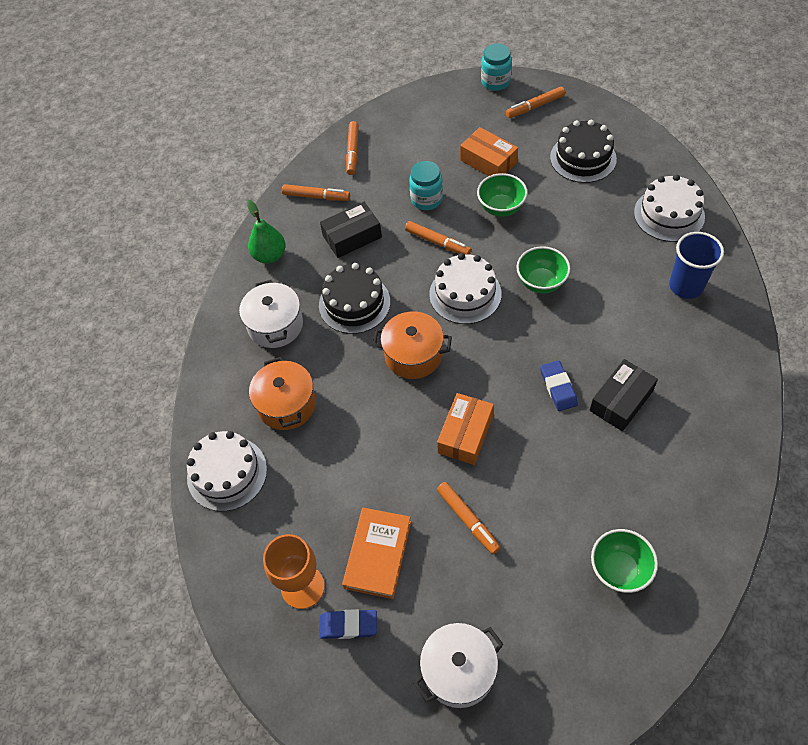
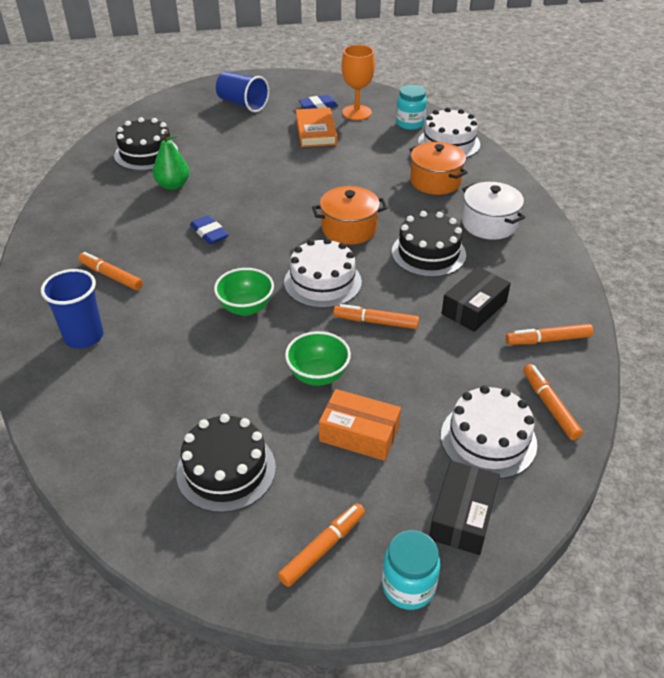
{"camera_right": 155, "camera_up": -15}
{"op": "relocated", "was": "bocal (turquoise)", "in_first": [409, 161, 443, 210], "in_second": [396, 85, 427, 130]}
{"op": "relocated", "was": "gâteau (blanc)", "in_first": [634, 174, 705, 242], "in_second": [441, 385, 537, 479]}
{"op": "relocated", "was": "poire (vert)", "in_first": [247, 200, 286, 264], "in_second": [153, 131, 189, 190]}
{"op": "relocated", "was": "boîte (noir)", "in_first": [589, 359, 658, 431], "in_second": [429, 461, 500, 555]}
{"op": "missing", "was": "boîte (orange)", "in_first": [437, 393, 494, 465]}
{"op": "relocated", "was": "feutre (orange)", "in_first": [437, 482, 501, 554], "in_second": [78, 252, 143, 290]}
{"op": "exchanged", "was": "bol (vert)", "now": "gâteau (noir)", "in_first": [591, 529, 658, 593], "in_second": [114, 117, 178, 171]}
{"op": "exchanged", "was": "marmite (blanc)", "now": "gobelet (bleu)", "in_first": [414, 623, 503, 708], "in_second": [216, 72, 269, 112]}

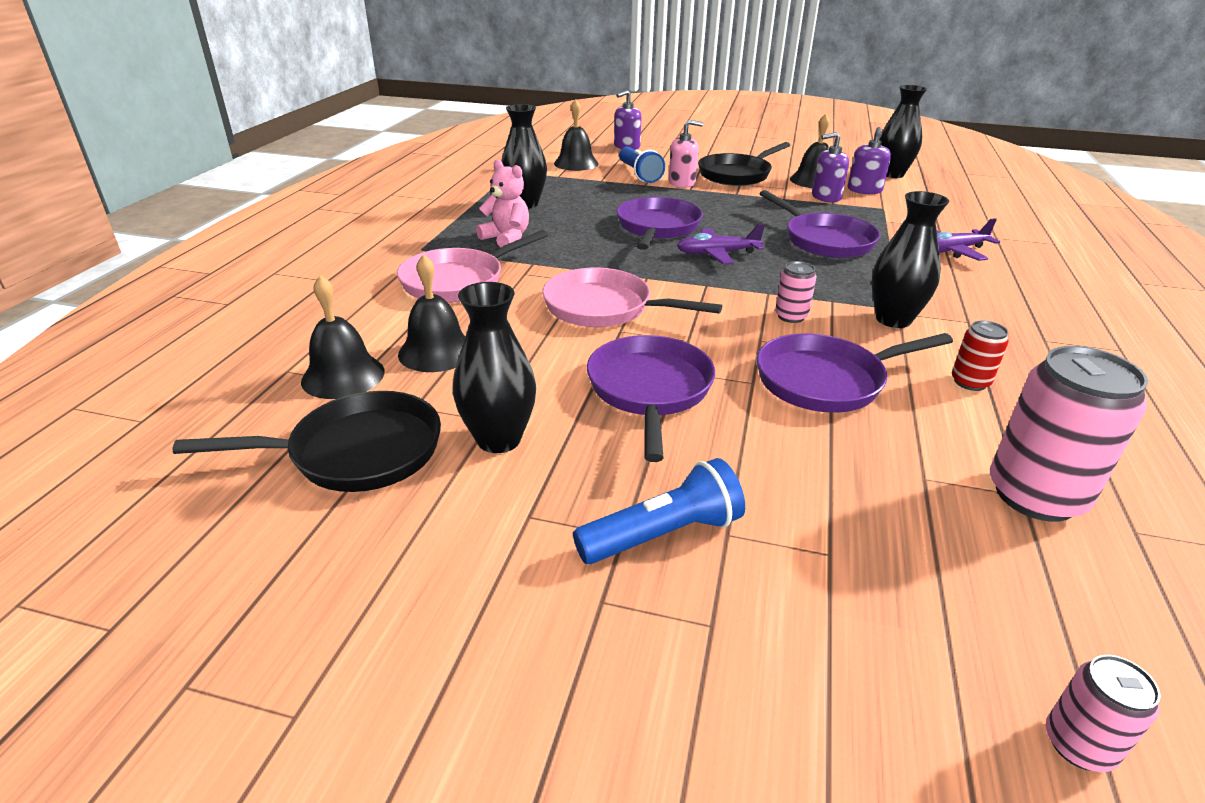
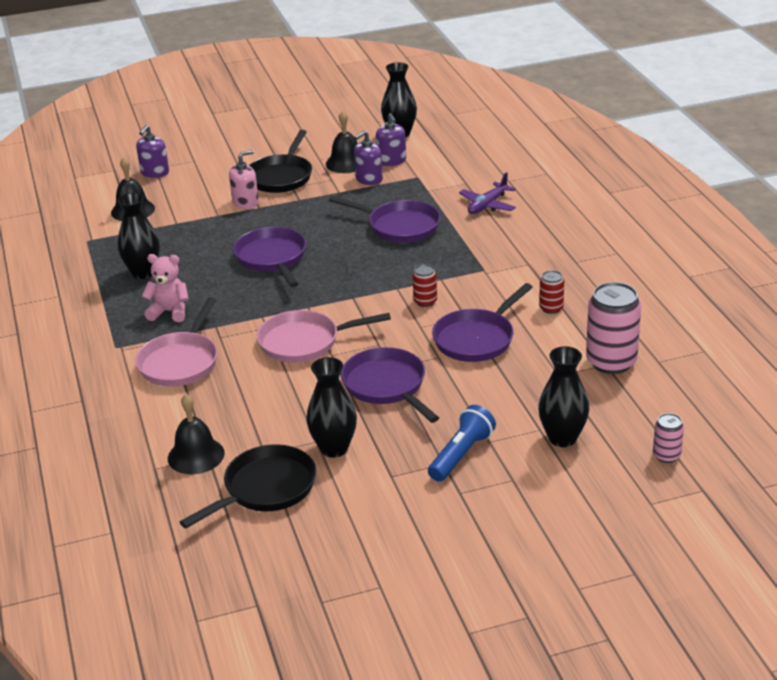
{"camera_right": -30, "camera_up": 0}
{"op": "missing", "was": "lampe de poche (bleu)", "in_first": [619, 147, 665, 183]}
{"op": "relocated", "was": "vase (noir)", "in_first": [871, 191, 949, 328], "in_second": [538, 346, 589, 447]}
{"op": "missing", "was": "avion (violet)", "in_first": [677, 224, 765, 264]}
{"op": "missing", "was": "cloche (noir)", "in_first": [398, 254, 465, 372]}
{"op": "colour", "was": "canette (rose)", "now": "canette (rouge)", "in_first": [775, 261, 816, 323], "in_second": [413, 264, 437, 307]}

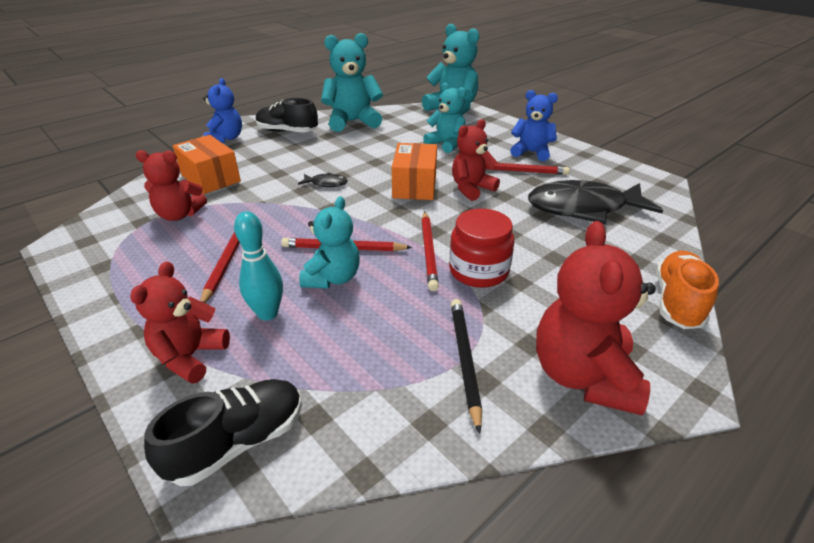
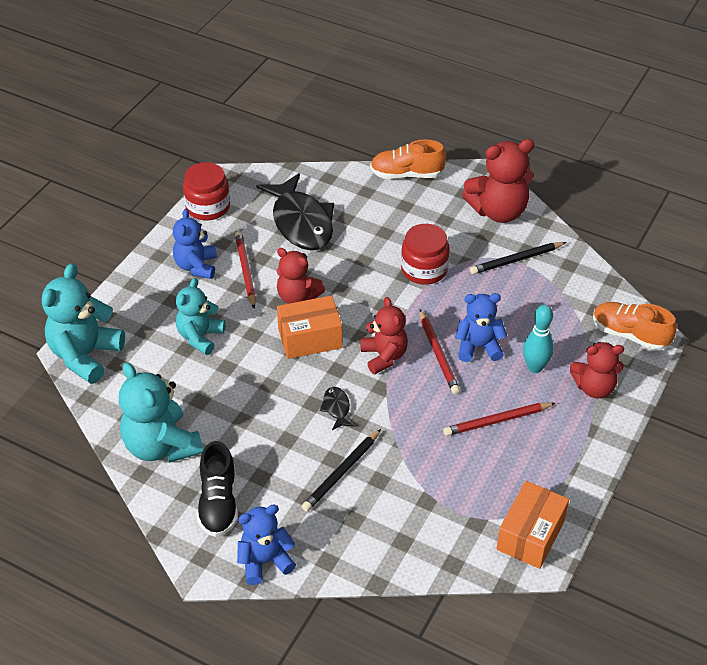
{"camera_right": -110, "camera_up": 10}
{"op": "relocated", "was": "boîte (orange)", "in_first": [173, 135, 241, 194], "in_second": [497, 481, 569, 569]}
{"op": "relocated", "was": "ours en peluche (rouge)", "in_first": [136, 150, 207, 221], "in_second": [360, 297, 408, 374]}
{"op": "colour", "was": "ours en peluche (turquoise)", "now": "ours en peluche (bleu)", "in_first": [299, 196, 360, 288], "in_second": [455, 293, 507, 362]}
{"op": "missing", "was": "crayon (rouge)", "in_first": [421, 212, 439, 291]}
{"op": "colour", "was": "chaussure (noir)", "now": "chaussure (orange)", "in_first": [144, 379, 302, 486], "in_second": [593, 302, 677, 351]}
{"op": "appeared", "now": "bocal (rouge)", "in_second": [183, 162, 230, 221]}
{"op": "appeared", "now": "crayon (noir)", "in_second": [301, 429, 381, 512]}

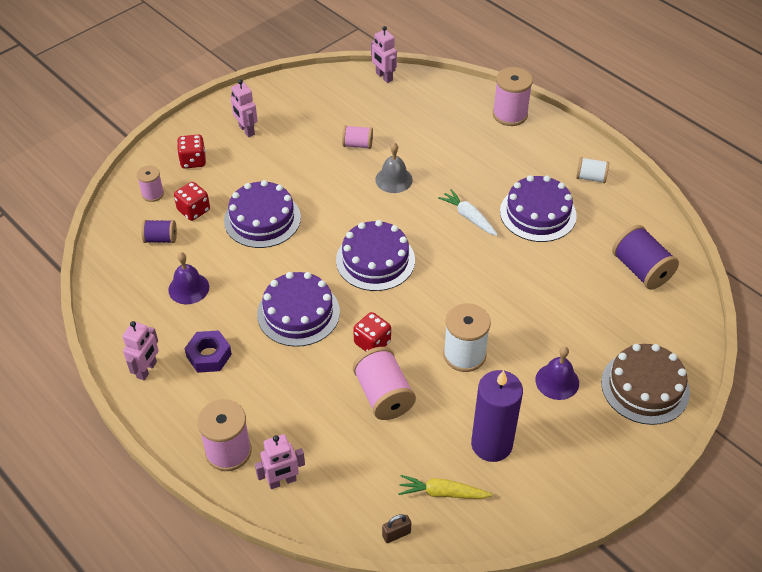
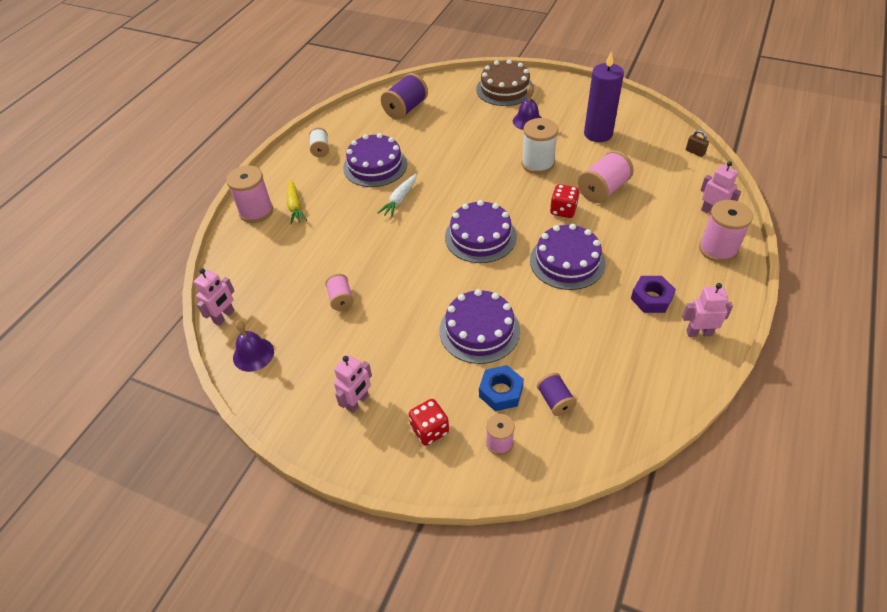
{"camera_right": -110, "camera_up": 0}
{"op": "missing", "was": "cloche (gris)", "in_first": [375, 143, 413, 193]}
{"op": "exchanged", "was": "dé (rouge)", "now": "écrou (bleu)", "in_first": [174, 182, 210, 221], "in_second": [479, 365, 524, 411]}
{"op": "relocated", "was": "cloche (violet)", "in_first": [168, 252, 209, 304], "in_second": [233, 320, 274, 372]}
{"op": "relocated", "was": "carotte (jaune)", "in_first": [398, 475, 493, 499], "in_second": [287, 180, 307, 225]}

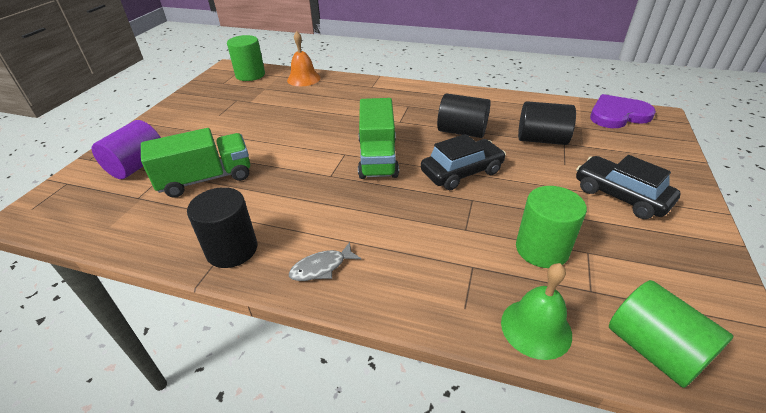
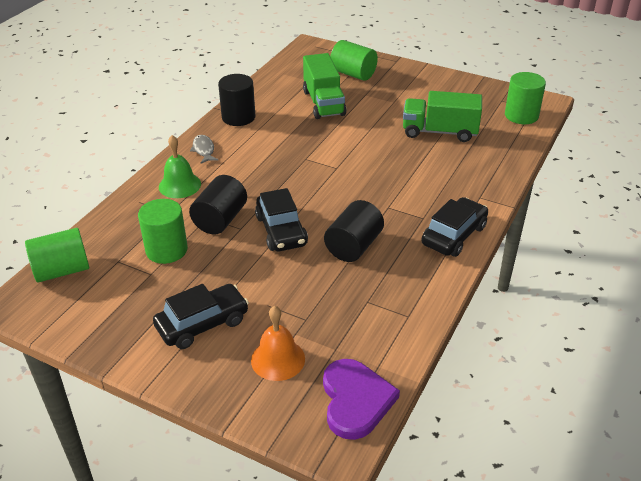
{"camera_right": 100, "camera_up": 0}
{"op": "relocated", "was": "cloche (orange)", "in_first": [287, 31, 321, 86], "in_second": [251, 306, 305, 381]}
{"op": "relocated", "was": "camion (vert)", "in_first": [358, 98, 399, 179], "in_second": [403, 91, 482, 142]}
{"op": "relocated", "was": "cylindre (noir)", "in_first": [518, 101, 576, 145], "in_second": [189, 175, 247, 235]}
{"op": "colour", "was": "cylindre (violet)", "now": "cylindre (vert)", "in_first": [91, 120, 161, 179], "in_second": [330, 40, 378, 81]}
{"op": "relocated", "was": "cloche (vert)", "in_first": [501, 263, 572, 360], "in_second": [159, 135, 201, 198]}
{"op": "appeared", "now": "voiture (noir)", "in_second": [421, 197, 488, 257]}

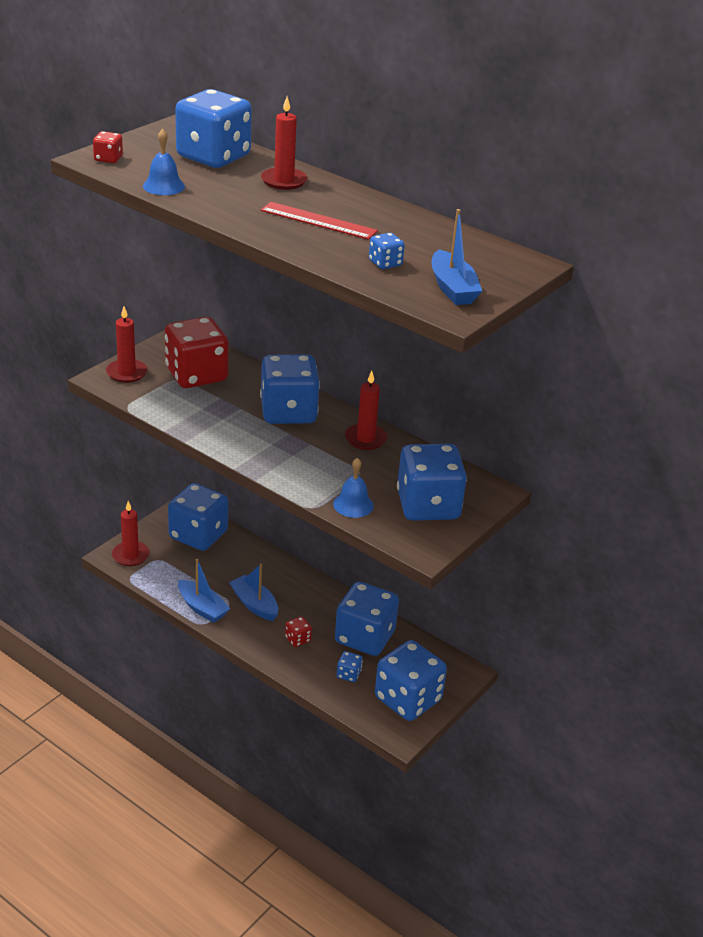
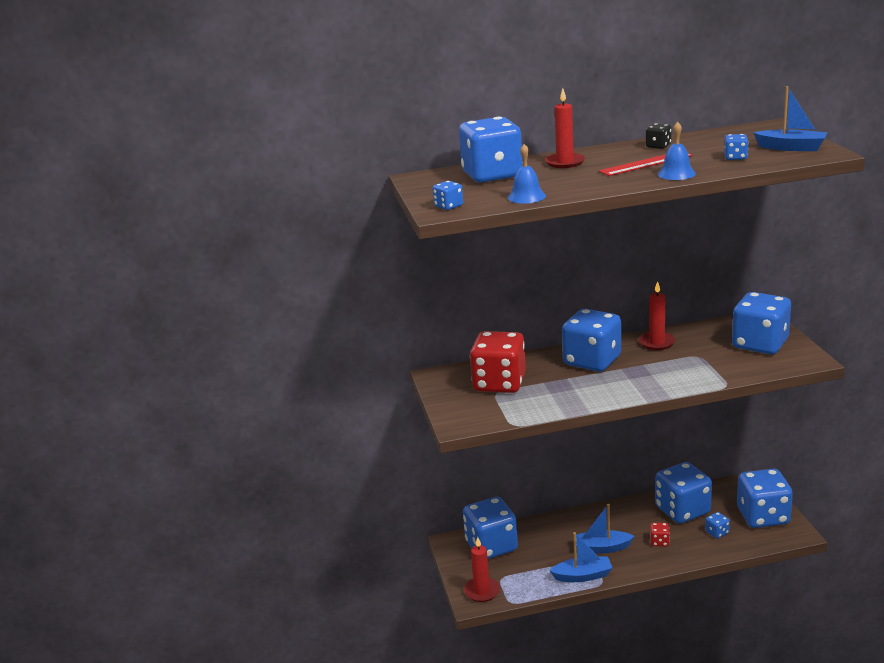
{"camera_right": -45, "camera_up": -10}
{"op": "colour", "was": "dé (rouge)", "now": "dé (bleu)", "in_first": [93, 131, 123, 163], "in_second": [433, 181, 463, 210]}
{"op": "missing", "was": "bougie (rouge)", "in_first": [106, 307, 148, 383]}
{"op": "relocated", "was": "cloche (bleu)", "in_first": [333, 458, 374, 518], "in_second": [658, 122, 696, 180]}
{"op": "appeared", "now": "dé (noir)", "in_second": [646, 123, 671, 149]}

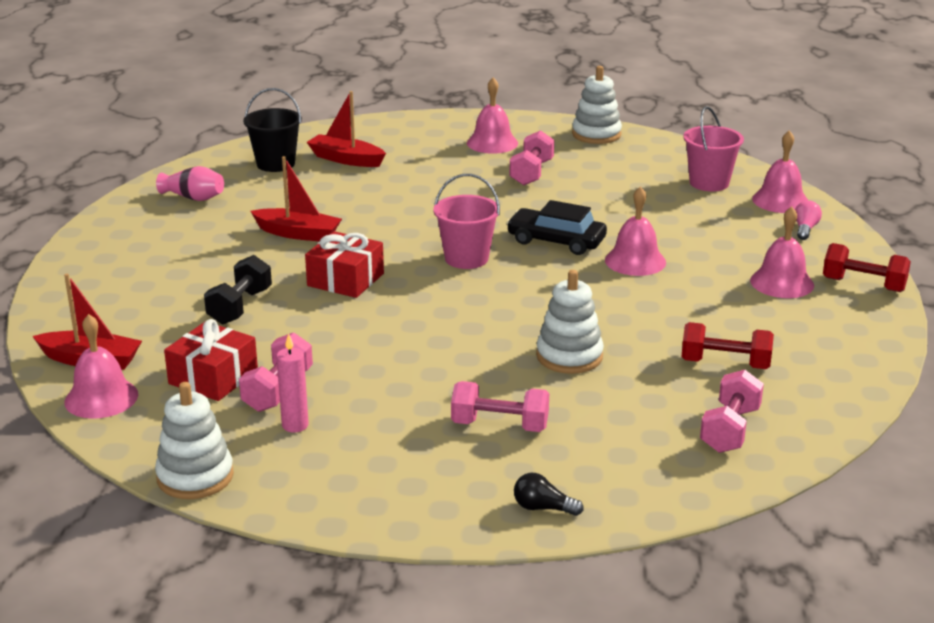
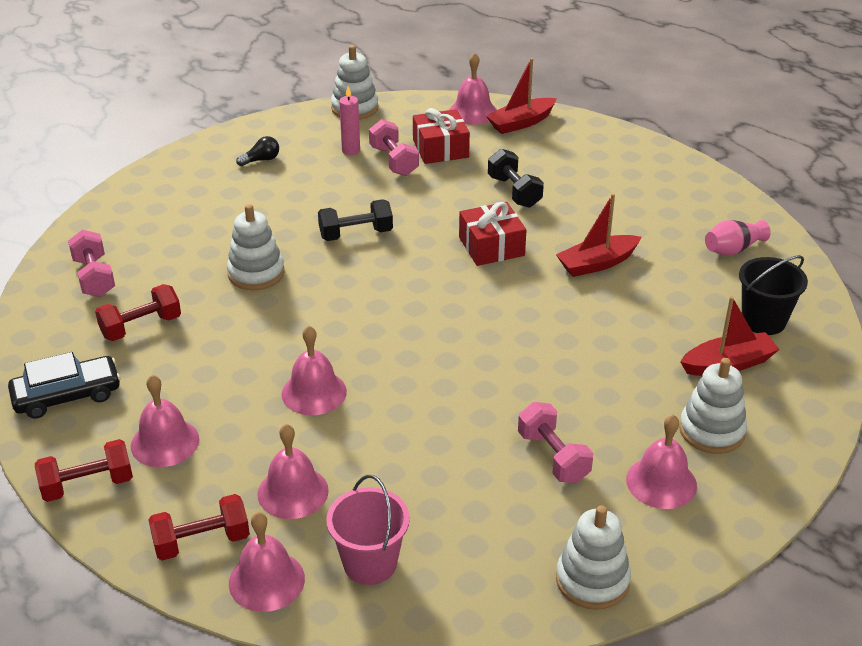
{"camera_right": 135, "camera_up": 10}
{"op": "missing", "was": "seau (rose)", "in_first": [433, 174, 500, 269]}
{"op": "relocated", "was": "voiture (noir)", "in_first": [506, 200, 607, 255], "in_second": [8, 352, 121, 419]}
{"op": "exchanged", "was": "ampoule (rose)", "now": "haltère (rouge)", "in_first": [795, 200, 822, 240], "in_second": [148, 494, 250, 560]}
{"op": "missing", "was": "haltère (rose)", "in_first": [451, 381, 549, 432]}
{"op": "relocated", "was": "ampoule (noir)", "in_first": [514, 473, 584, 516], "in_second": [236, 136, 279, 166]}
{"op": "appeared", "now": "haltère (noir)", "in_second": [318, 199, 393, 241]}
{"op": "appeared", "now": "jouet à empiler (blanc)", "in_second": [679, 358, 747, 454]}
{"op": "appeared", "now": "cloche (rose)", "in_second": [258, 424, 329, 519]}

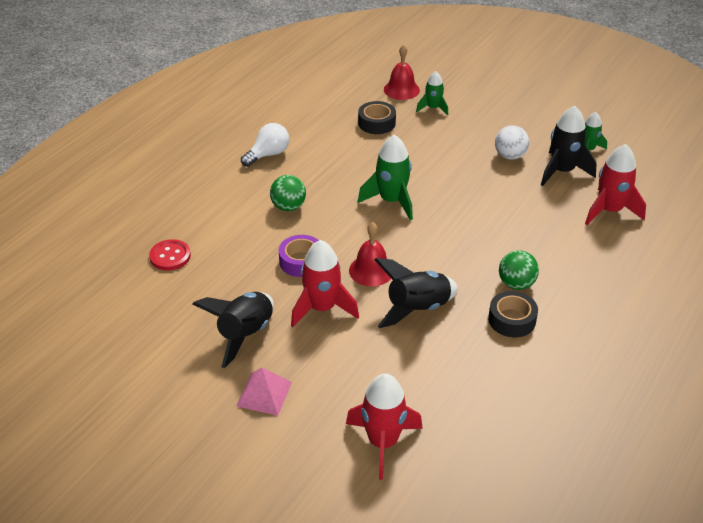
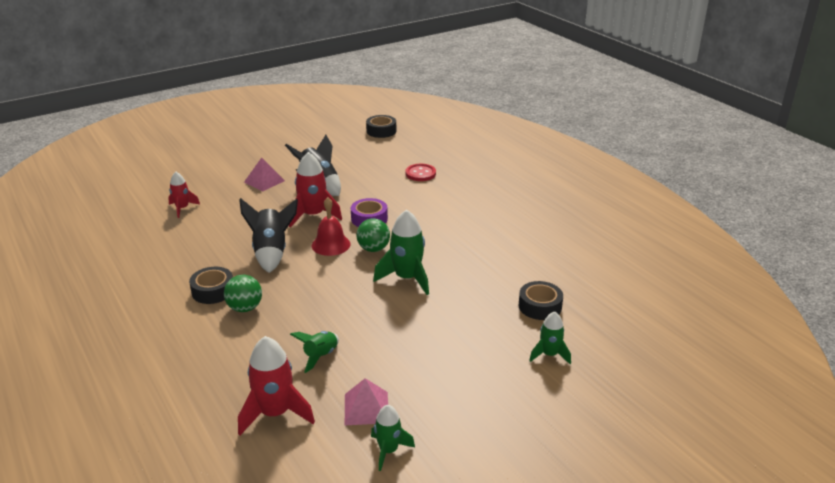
{"camera_right": 115, "camera_up": -10}
{"op": "missing", "was": "cloche (rouge)", "in_first": [384, 44, 420, 100]}
{"op": "exchanged", "was": "fusée (noir)", "now": "pyramide (rose)", "in_first": [541, 106, 597, 186], "in_second": [345, 378, 388, 425]}
{"op": "missing", "was": "ampoule (blanc)", "in_first": [241, 123, 289, 167]}
{"op": "missing", "was": "balle (blanc)", "in_first": [495, 125, 529, 160]}
{"op": "relocated", "was": "balle (vert)", "in_first": [270, 175, 306, 211], "in_second": [356, 218, 390, 252]}
{"op": "size", "was": "fusée (rouge)", "in_first": [346, 373, 423, 480], "in_second": [168, 172, 200, 218], "ratio": 0.6}
{"op": "appeared", "now": "ruban adhésif (noir)", "in_second": [366, 115, 396, 138]}
{"op": "appeared", "now": "fusée (vert)", "in_second": [290, 331, 339, 373]}

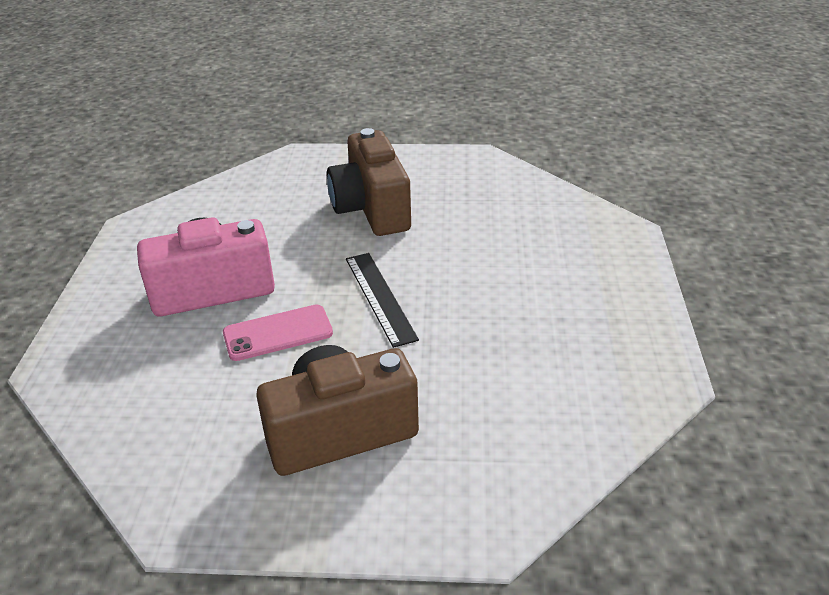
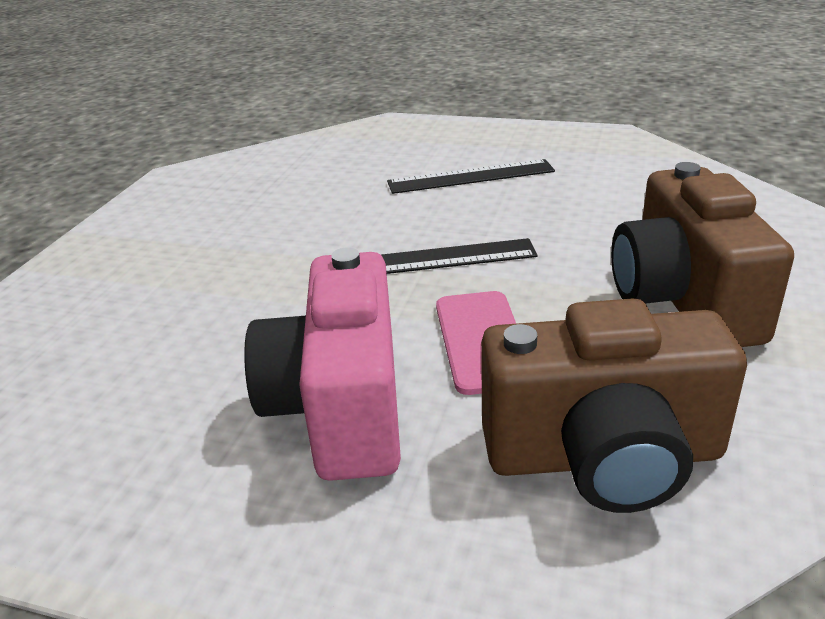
{"camera_right": -75, "camera_up": -5}
{"op": "relocated", "was": "appareil photo (marron)", "in_first": [327, 128, 411, 236], "in_second": [481, 298, 747, 513]}
{"op": "appeared", "now": "règle (noir)", "in_second": [387, 159, 555, 194]}

